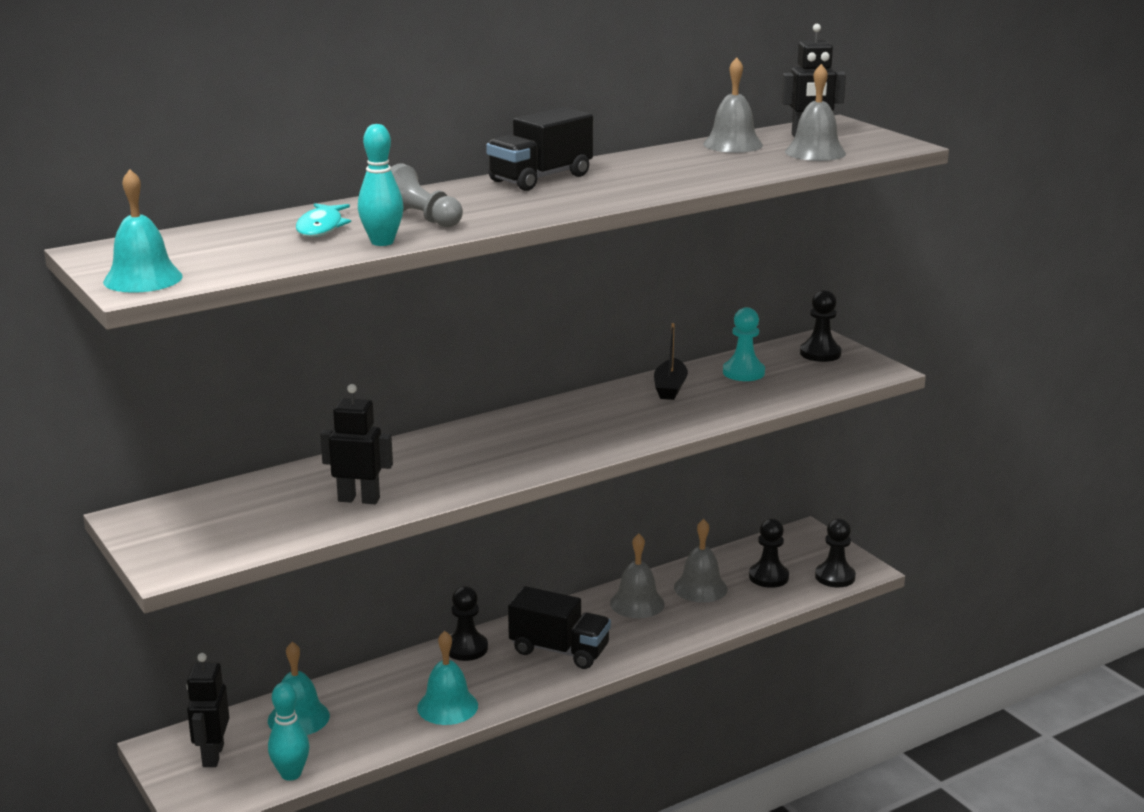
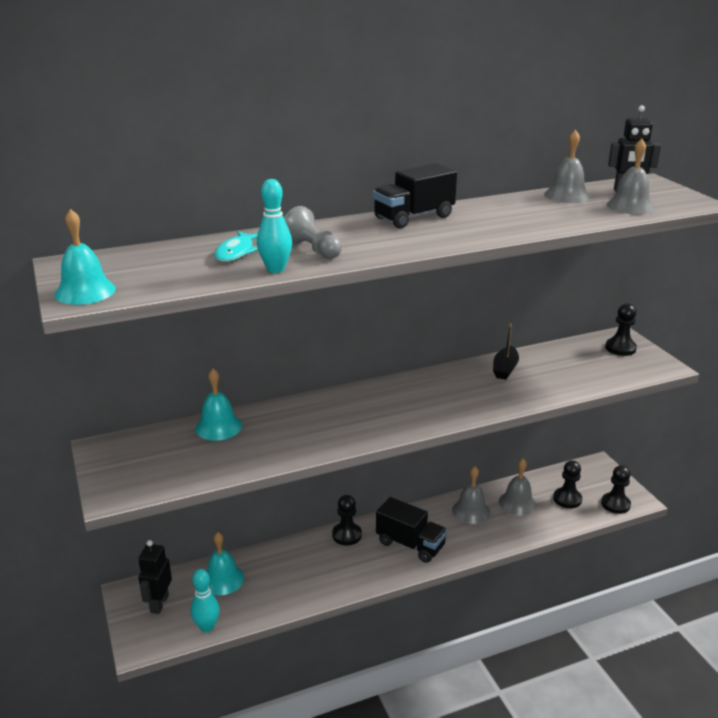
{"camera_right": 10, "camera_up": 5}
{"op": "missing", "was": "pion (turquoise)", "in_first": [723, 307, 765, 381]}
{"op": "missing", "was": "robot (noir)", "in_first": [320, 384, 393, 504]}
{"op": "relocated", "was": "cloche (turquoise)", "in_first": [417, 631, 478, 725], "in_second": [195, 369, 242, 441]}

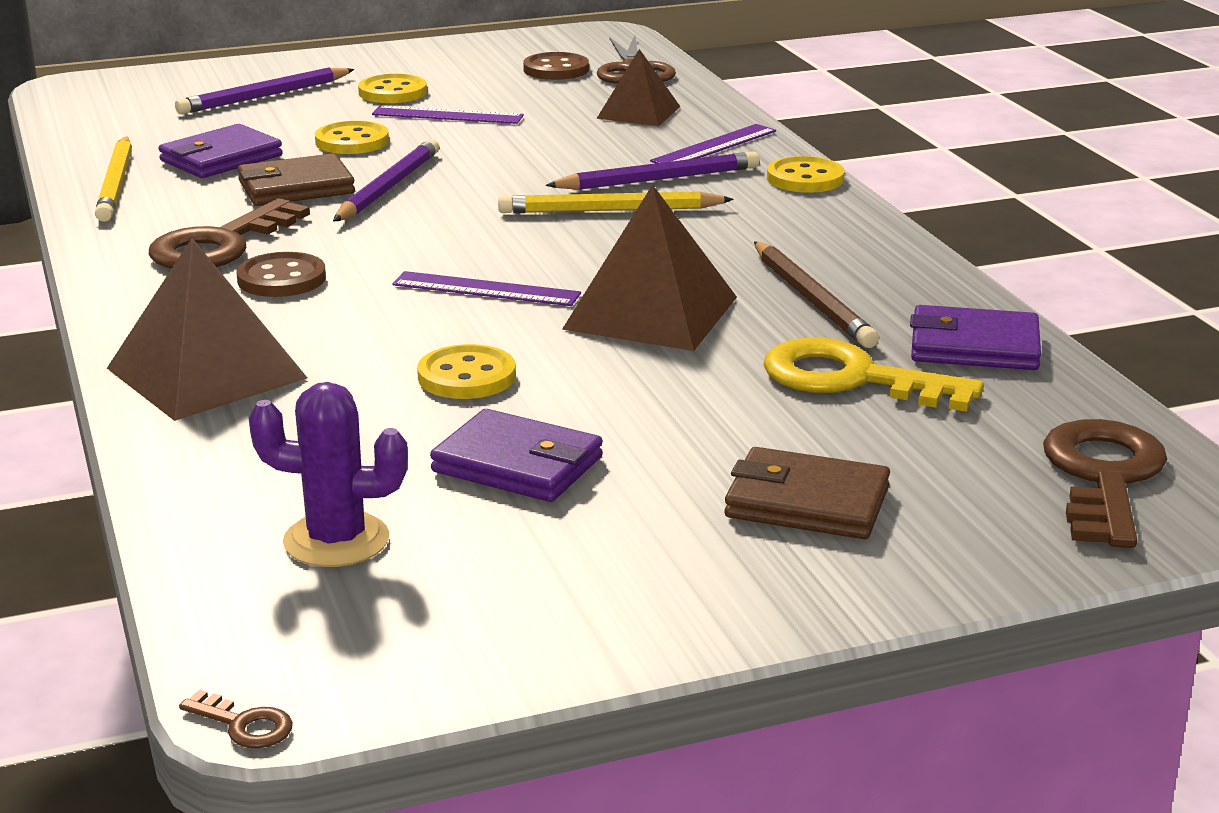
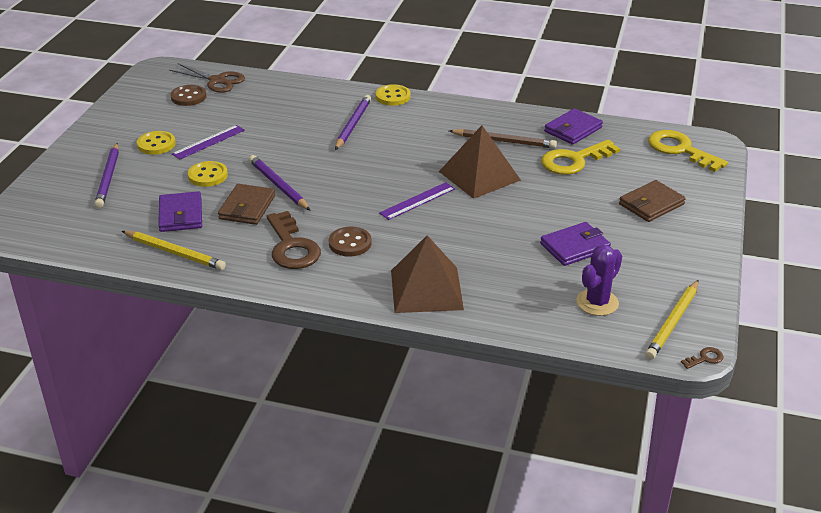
{"camera_right": -55, "camera_up": 10}
{"op": "missing", "was": "pyramide (marron)", "in_first": [596, 49, 680, 126]}
{"op": "missing", "was": "règle (violet)", "in_first": [650, 124, 776, 163]}
{"op": "relocated", "was": "crayon (jaune)", "in_first": [498, 191, 734, 213], "in_second": [645, 280, 699, 360]}
{"op": "missing", "was": "bouton (jaune)", "in_first": [417, 344, 516, 399]}
{"op": "colour", "was": "clé (marron)", "now": "clé (jaune)", "in_first": [1043, 419, 1167, 548], "in_second": [648, 130, 728, 172]}

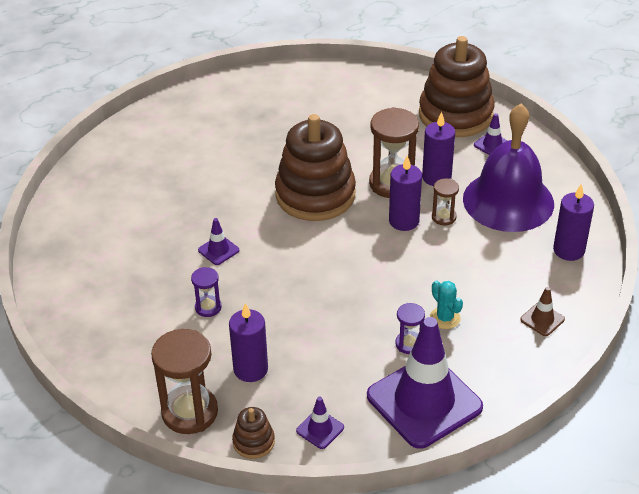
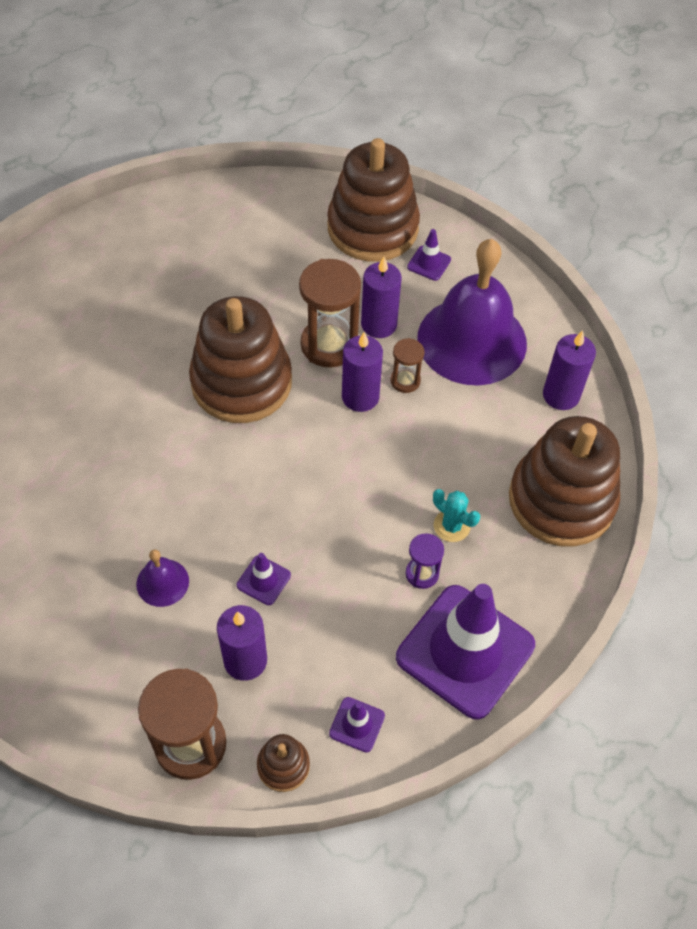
{"camera_right": -20, "camera_up": 15}
{"op": "relocated", "was": "cône de chantier (violet)", "in_first": [198, 218, 239, 265], "in_second": [237, 553, 291, 605]}
{"op": "exchanged", "was": "sablier (violet)", "now": "cloche (violet)", "in_first": [191, 267, 222, 317], "in_second": [136, 549, 189, 607]}
{"op": "exchanged", "was": "cône de chantier (marron)", "now": "jouet à empiler (marron)", "in_first": [520, 287, 565, 336], "in_second": [509, 416, 620, 547]}

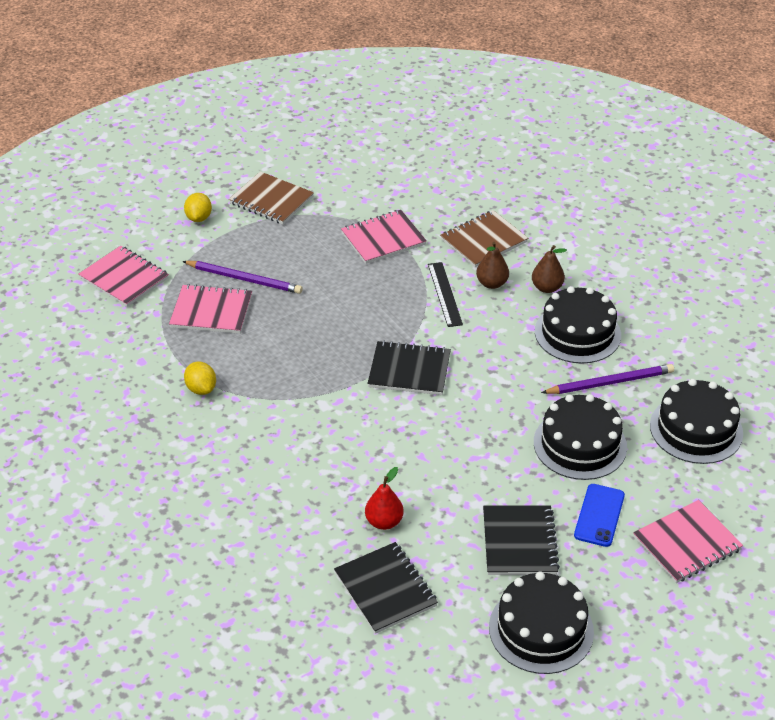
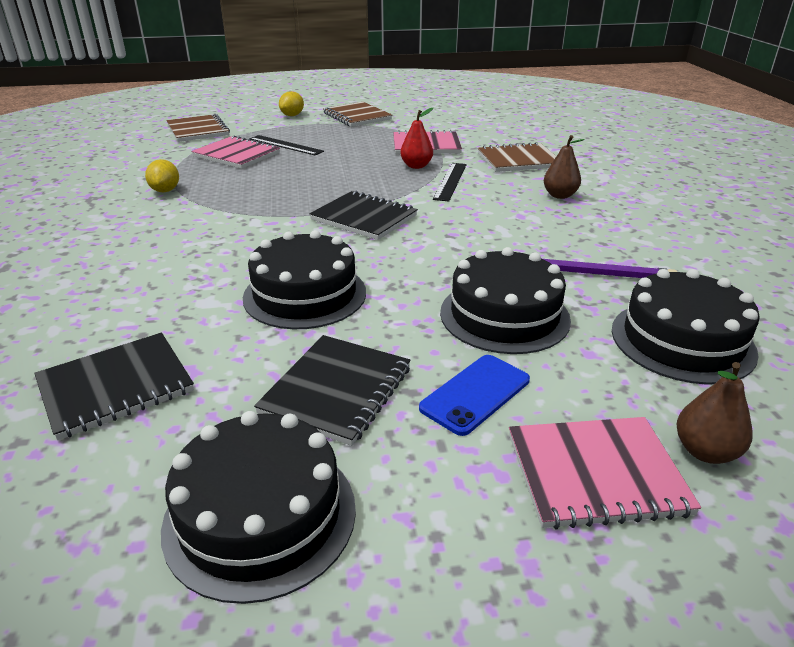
{"camera_right": 25, "camera_up": -10}
{"op": "relocated", "was": "poire (marron)", "in_first": [476, 242, 509, 289], "in_second": [676, 362, 753, 464]}
{"op": "colour", "was": "carnet (rose)", "now": "carnet (marron)", "in_first": [78, 246, 169, 307], "in_second": [167, 114, 230, 142]}
{"op": "exchanged", "was": "crayon (violet)", "now": "règle (noir)", "in_first": [182, 261, 303, 294], "in_second": [249, 135, 324, 155]}
{"op": "relocated", "was": "gâteau (noir)", "in_first": [535, 286, 621, 364], "in_second": [243, 230, 366, 329]}
{"op": "relocated", "was": "poire (rouge)", "in_first": [365, 467, 404, 530], "in_second": [400, 108, 433, 169]}
{"op": "spun", "was": "carnet (noir)", "in_first": [334, 542, 438, 634], "in_second": [34, 333, 194, 440], "clockwise": 60}

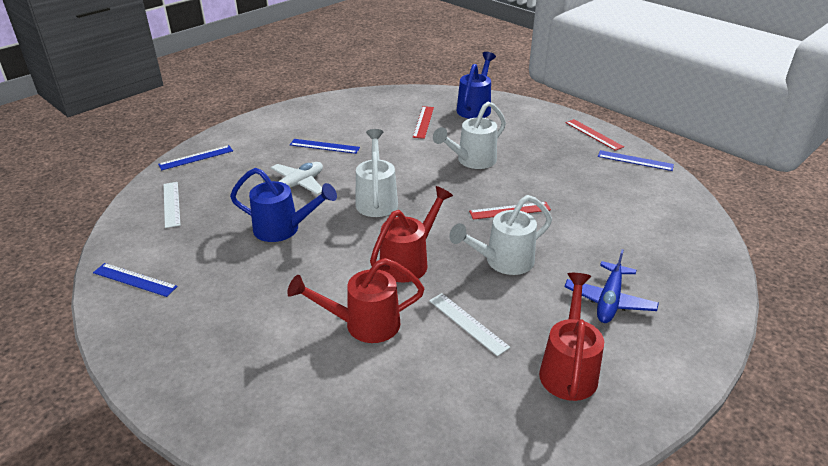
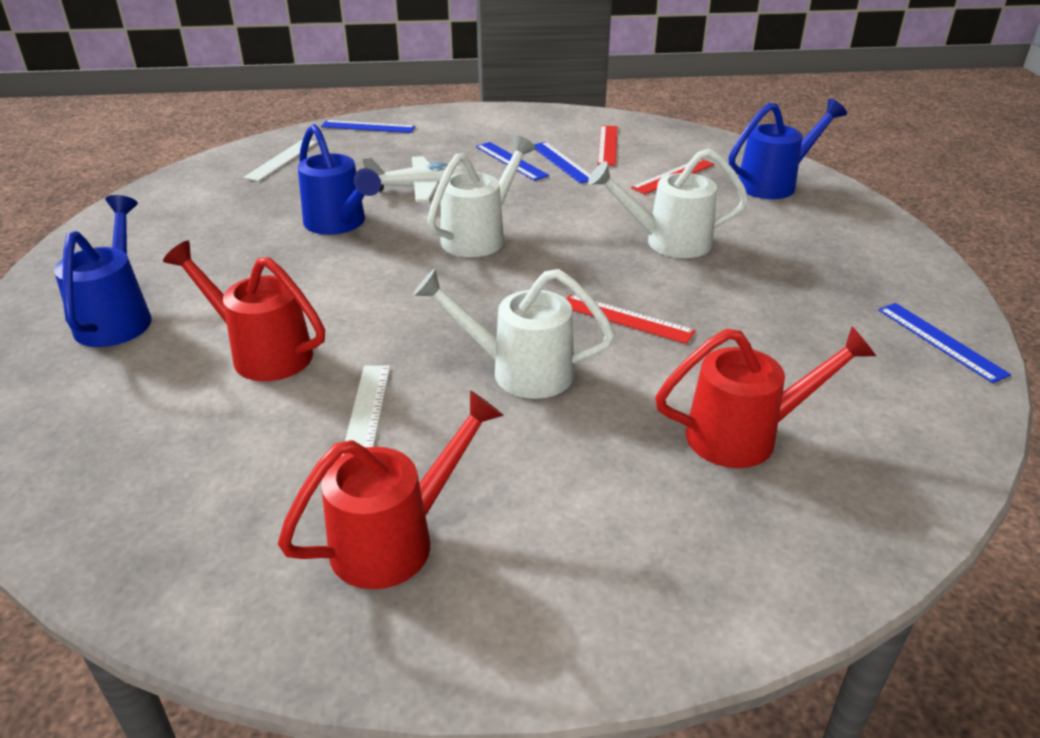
{"camera_right": 40, "camera_up": 0}
{"op": "relocated", "was": "règle (rouge)", "in_first": [566, 119, 624, 151], "in_second": [597, 126, 617, 166]}
{"op": "relocated", "was": "arrosoir (rouge)", "in_first": [370, 186, 453, 282], "in_second": [655, 326, 876, 468]}
{"op": "missing", "was": "avion (bleu)", "in_first": [565, 249, 659, 323]}
{"op": "relocated", "was": "règle (bleu)", "in_first": [93, 263, 178, 297], "in_second": [534, 142, 591, 183]}
{"op": "appeared", "now": "arrosoir (bleu)", "in_second": [54, 195, 152, 347]}

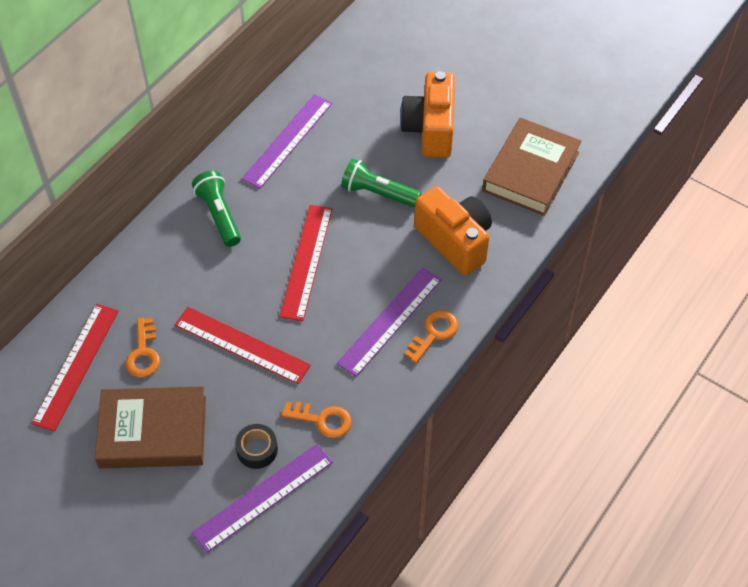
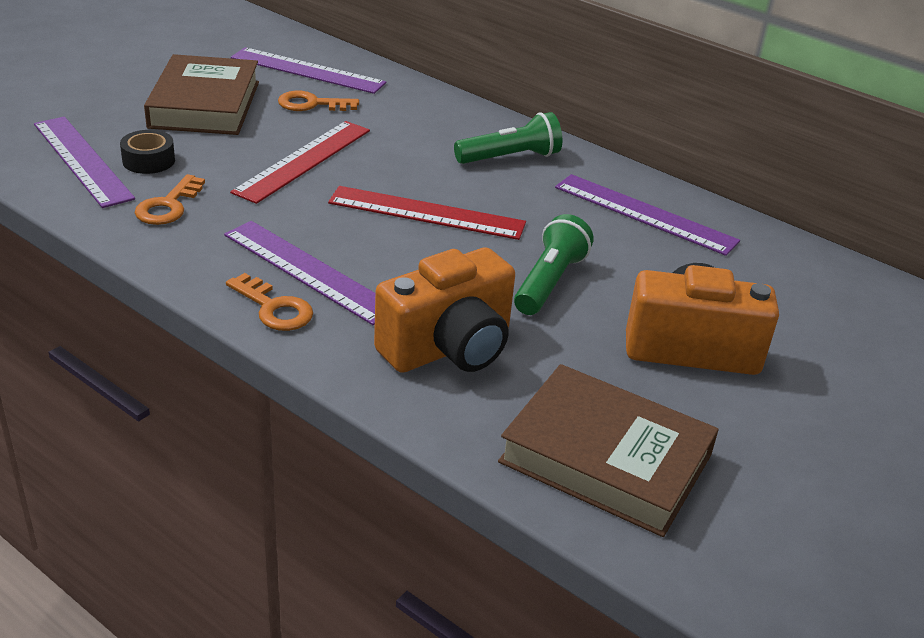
{"camera_right": 90, "camera_up": -20}
{"op": "colour", "was": "règle (rouge)", "now": "règle (violet)", "in_first": [31, 304, 119, 431], "in_second": [231, 47, 386, 94]}

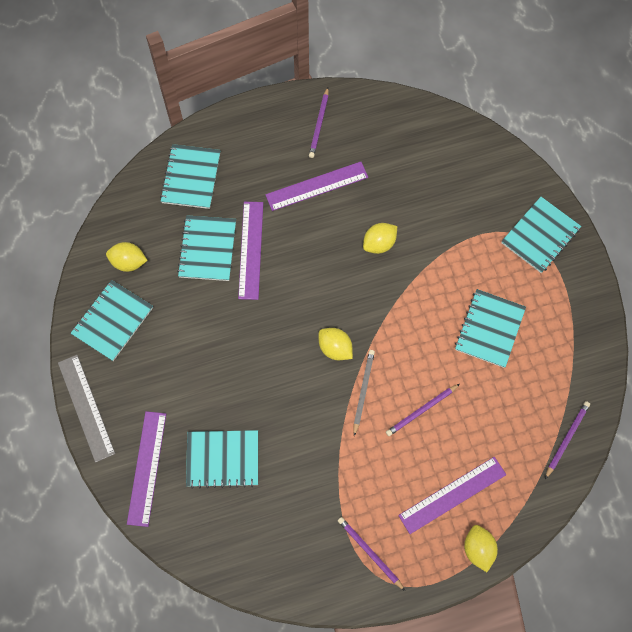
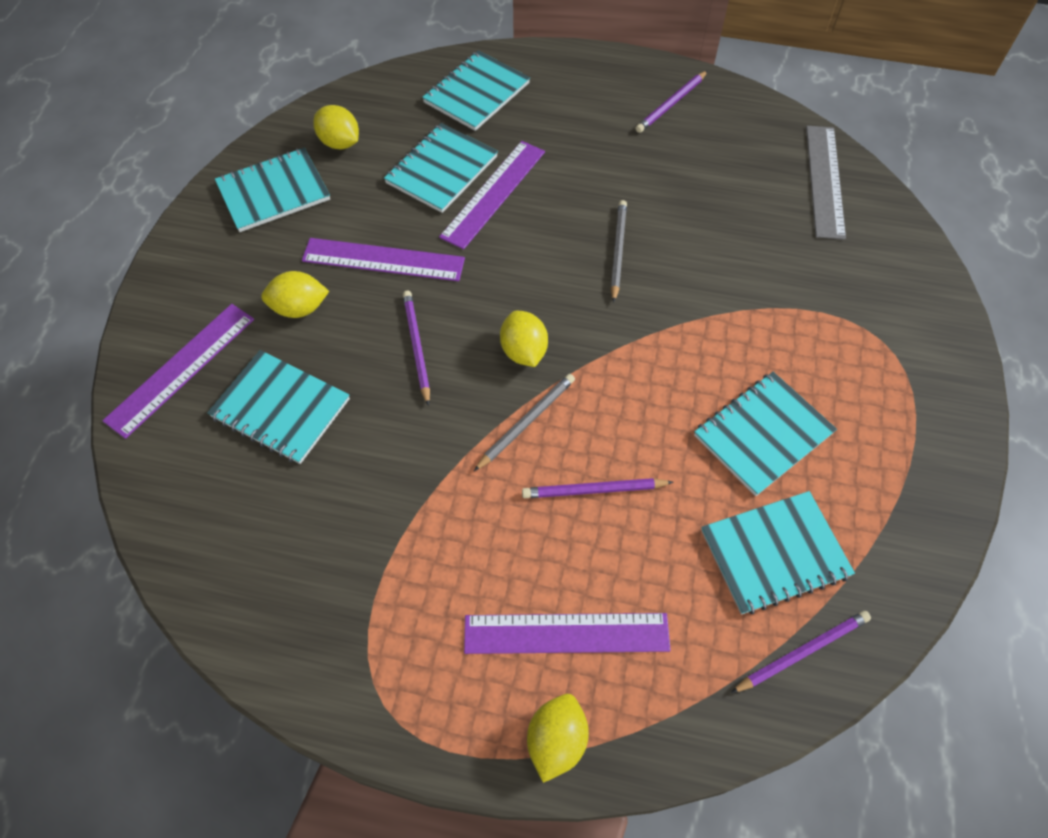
{"camera_right": 30, "camera_up": -10}
{"op": "relocated", "was": "règle (violet)", "in_first": [265, 162, 368, 211], "in_second": [302, 238, 465, 281]}
{"op": "relocated", "was": "carnet (turquoise)", "in_first": [501, 197, 581, 273], "in_second": [701, 491, 855, 615]}
{"op": "relocated", "was": "citron (jaune)", "in_first": [363, 223, 397, 254], "in_second": [261, 271, 329, 318]}
{"op": "relocated", "was": "règle (gris)", "in_first": [58, 355, 115, 462], "in_second": [806, 126, 846, 240]}
{"op": "relocated", "was": "crayon (violet)", "in_first": [338, 517, 405, 591], "in_second": [403, 291, 430, 406]}
{"op": "appeared", "now": "crayon (gris)", "in_second": [611, 200, 627, 303]}

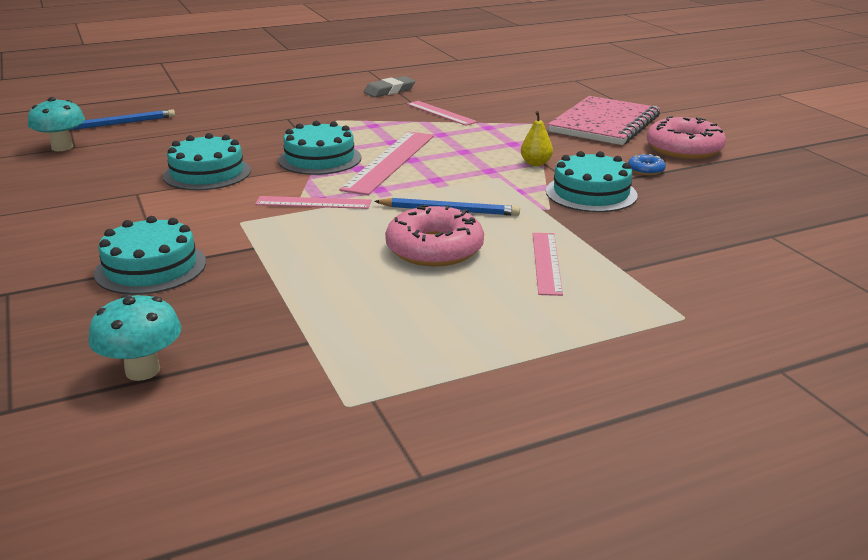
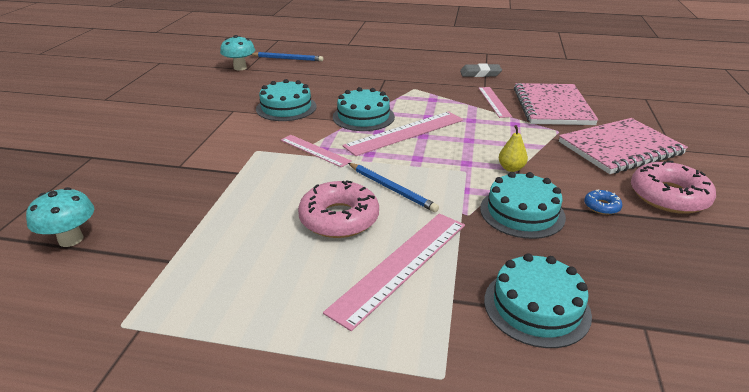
{"camera_right": 35, "camera_up": 5}
{"op": "relocated", "was": "gâteau (turquoise)", "in_first": [94, 216, 206, 295], "in_second": [484, 253, 592, 348]}
{"op": "size", "was": "règle (rose)", "in_first": [533, 233, 563, 296], "in_second": [323, 214, 465, 331], "ratio": 1.66}
{"op": "appeared", "now": "carnet (rose)", "in_second": [514, 83, 598, 125]}

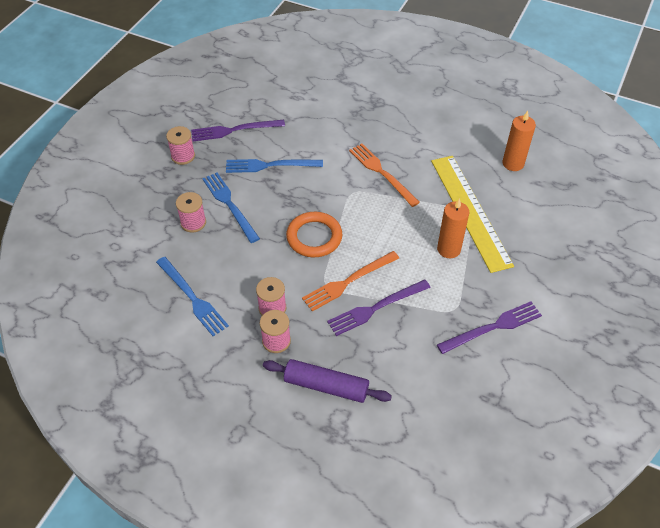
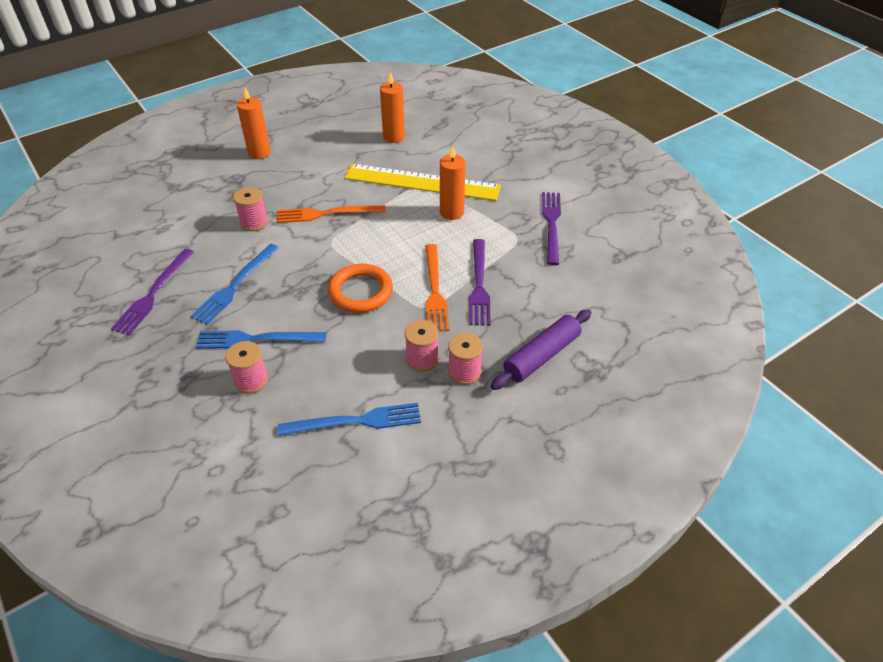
{"camera_right": -60, "camera_up": -5}
{"op": "relocated", "was": "bobine (rose)", "in_first": [166, 126, 195, 165], "in_second": [233, 187, 268, 231]}
{"op": "appeared", "now": "bougie (orange)", "in_second": [237, 88, 271, 159]}

